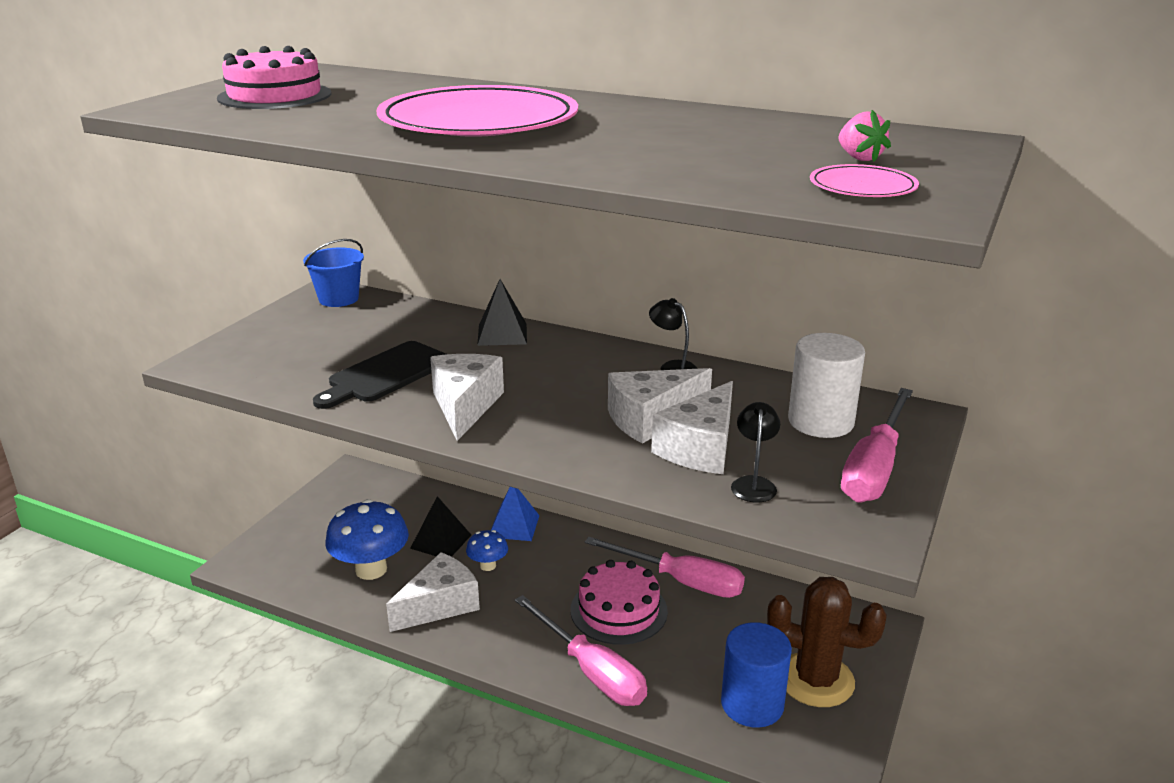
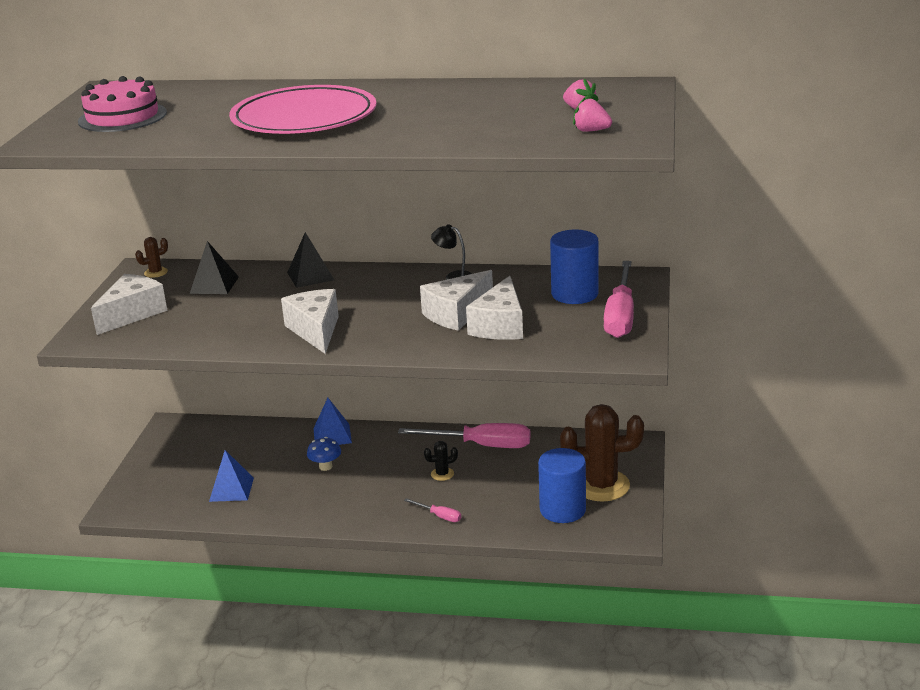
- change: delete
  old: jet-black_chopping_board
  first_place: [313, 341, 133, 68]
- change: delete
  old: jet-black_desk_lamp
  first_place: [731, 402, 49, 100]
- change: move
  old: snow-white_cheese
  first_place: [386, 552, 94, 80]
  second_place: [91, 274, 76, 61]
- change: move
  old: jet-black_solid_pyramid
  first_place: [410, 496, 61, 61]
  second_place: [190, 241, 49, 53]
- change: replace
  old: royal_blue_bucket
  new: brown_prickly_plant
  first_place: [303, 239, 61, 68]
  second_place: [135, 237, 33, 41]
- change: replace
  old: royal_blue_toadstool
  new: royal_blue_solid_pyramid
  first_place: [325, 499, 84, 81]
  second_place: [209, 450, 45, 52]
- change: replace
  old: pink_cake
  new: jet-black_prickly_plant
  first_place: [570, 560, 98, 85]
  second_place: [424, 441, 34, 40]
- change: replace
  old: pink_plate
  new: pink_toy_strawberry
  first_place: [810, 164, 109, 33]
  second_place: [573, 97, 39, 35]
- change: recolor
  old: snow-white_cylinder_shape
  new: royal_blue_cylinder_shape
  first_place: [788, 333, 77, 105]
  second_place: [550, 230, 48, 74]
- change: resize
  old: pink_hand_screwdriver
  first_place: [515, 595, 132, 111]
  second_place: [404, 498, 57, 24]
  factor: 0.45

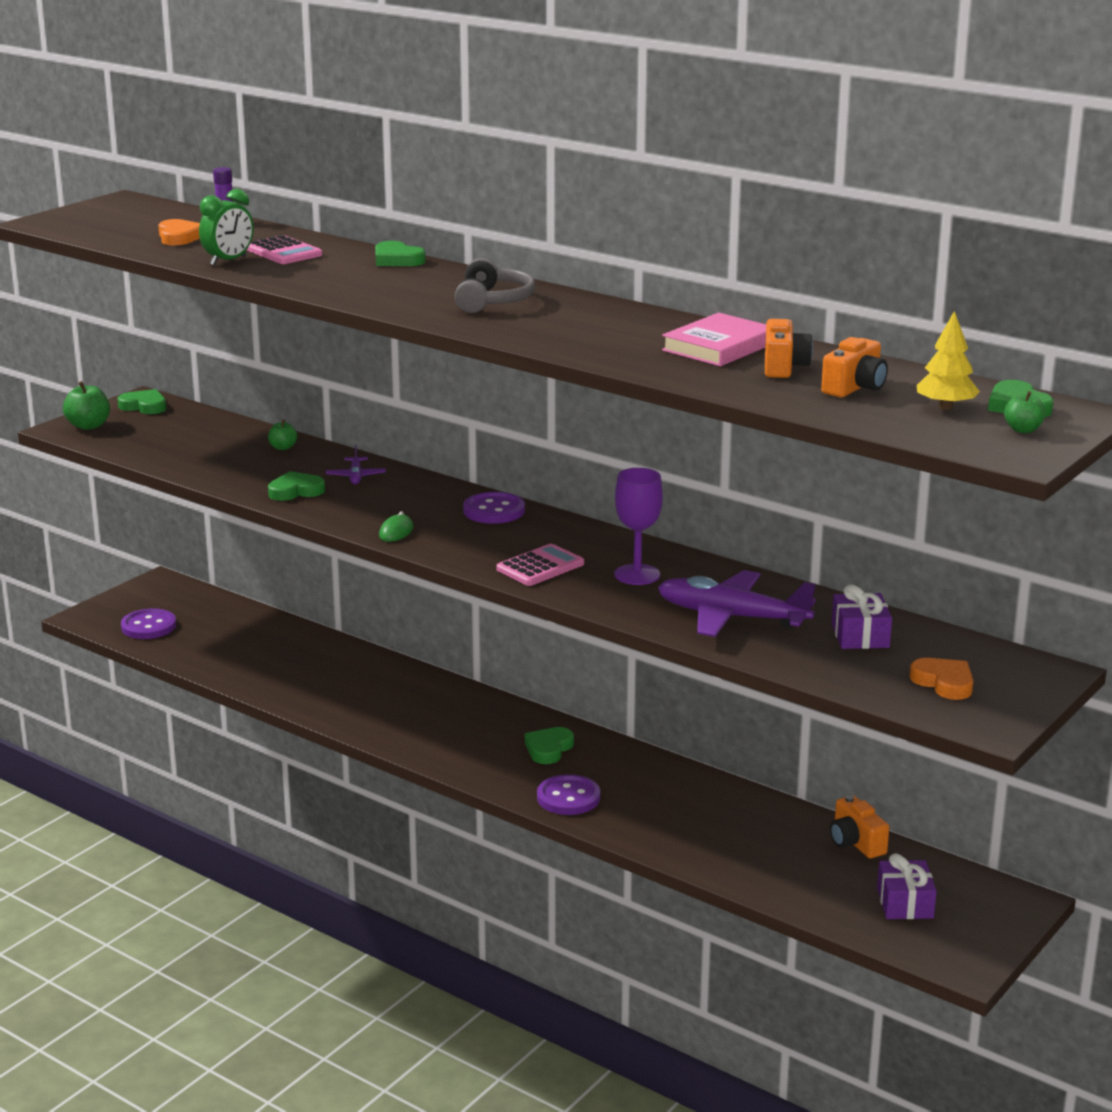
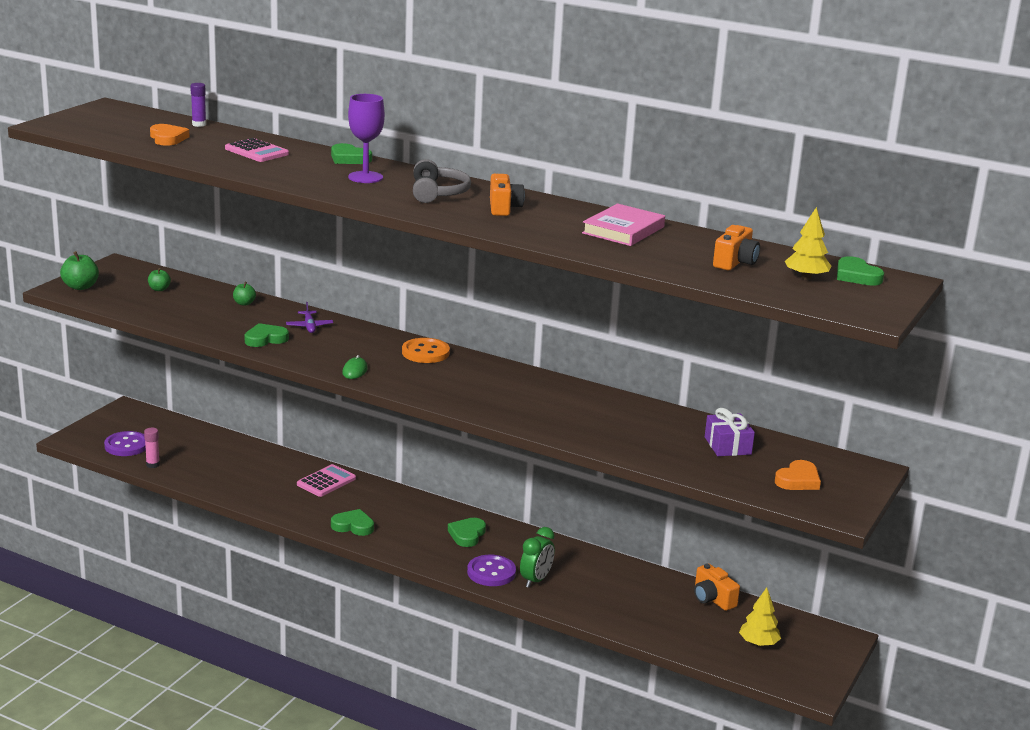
- change: delete
  old: violet_toy_plane
  first_place: [658, 570, 158, 67]
- change: insert
  new: pink_glue
  second_place: [144, 428, 16, 40]
- change: move
  old: green_heart
  first_place: [118, 389, 48, 25]
  second_place: [331, 509, 43, 27]
- change: move
  old: green_clock
  first_place: [199, 189, 55, 77]
  second_place: [520, 527, 35, 61]
- change: move
  old: pink_adding_machine
  first_place: [496, 544, 88, 42]
  second_place: [297, 464, 59, 33]
- change: move
  old: violet_chalice
  first_place: [615, 468, 48, 117]
  second_place: [348, 94, 37, 89]
- change: move
  old: orange_camera
  first_place: [765, 319, 48, 59]
  second_place: [490, 174, 35, 42]
- change: move
  old: green_toy_apple
  first_place: [1004, 391, 42, 42]
  second_place: [148, 268, 23, 23]
- change: replace
  old: violet_present
  new: yellow_fir_tree
  first_place: [877, 853, 60, 66]
  second_place: [739, 587, 42, 59]
- change: recolor
  old: violet_shirt_button
  new: orange_shirt_button
  first_place: [463, 492, 62, 32]
  second_place: [402, 338, 48, 25]
- change: rotate
  old: orange_heart
  first_place: [910, 658, 63, 42]
  second_place: [775, 460, 46, 30]
  degrees: 90

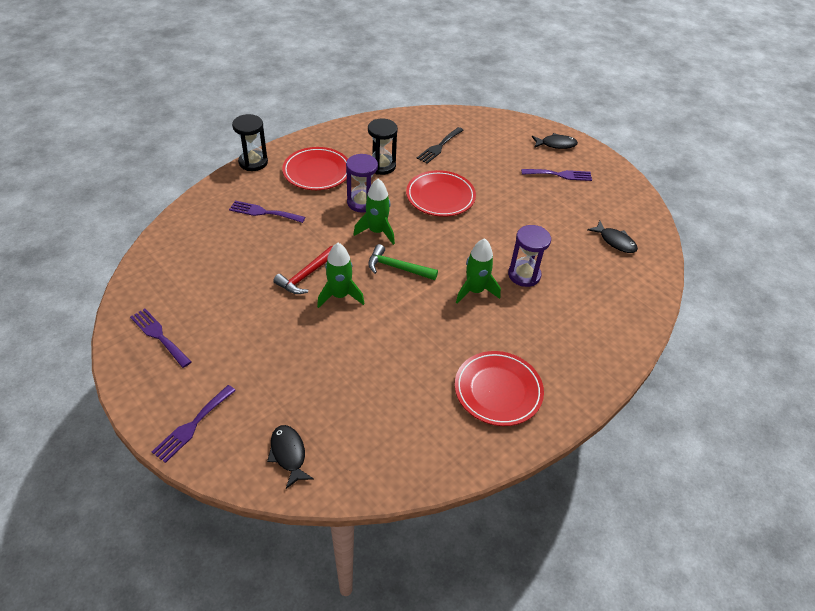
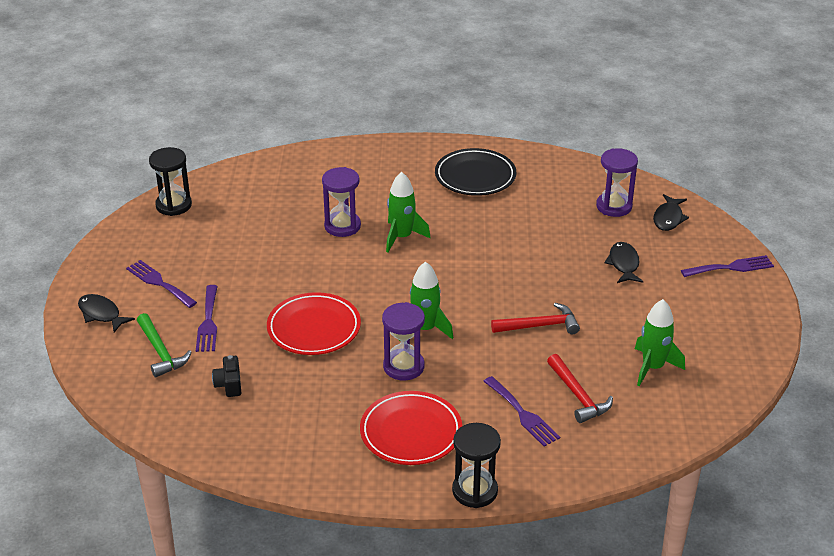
- change: insert
  new: red_hammer
  second_place: [547, 354, 66, 69]
- change: insert
  new: violet_sandglass
  second_place: [596, 148, 42, 69]
- change: move
  old: violet_table_fork
  first_place: [130, 309, 61, 59]
  second_place: [196, 285, 22, 67]
- change: move
  old: green_toy_rocket
  first_place: [317, 243, 48, 65]
  second_place: [635, 299, 50, 87]
- change: move
  old: jet-black_sandglass
  first_place: [368, 119, 30, 56]
  second_place: [149, 147, 43, 69]
- change: move
  old: green_hammer
  first_place: [368, 244, 70, 36]
  second_place: [137, 313, 55, 64]
- change: move
  old: jet-black_toy_fish
  first_place: [587, 221, 51, 32]
  second_place: [604, 242, 39, 41]
- change: replace
  old: jet-black_table_fork
  new: jet-black_camera
  first_place: [416, 127, 48, 37]
  second_place: [212, 355, 29, 42]
- change: recolor
  old: red_plate
  new: jet-black_plate
  first_place: [455, 351, 89, 75]
  second_place: [435, 148, 81, 48]

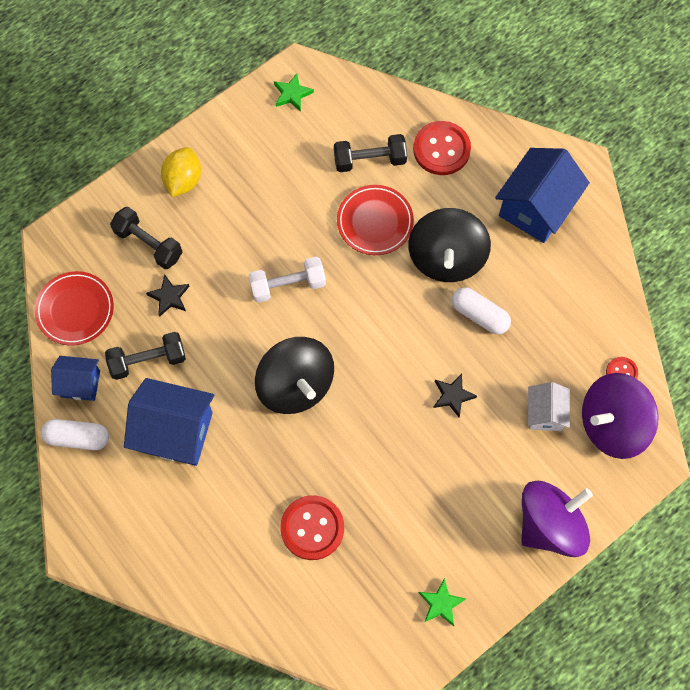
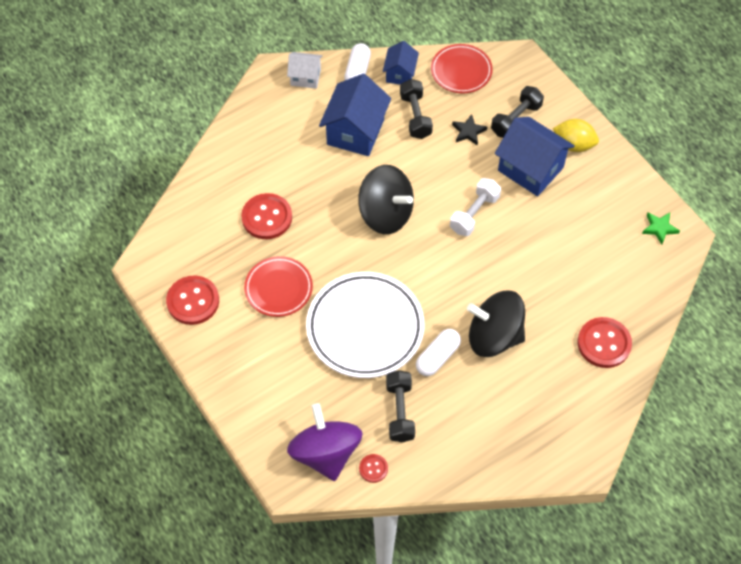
- change: delete
  old: violet_whirligig
  first_place: [521, 481, 72, 76]
- change: move
  old: jet-black_hand_weight
  first_place: [334, 134, 73, 38]
  second_place: [386, 370, 29, 72]
- change: move
  old: red_plate
  first_place: [337, 185, 77, 70]
  second_place: [244, 256, 69, 61]
- change: move
  old: royal_blue_toy_house
  first_place: [495, 148, 95, 95]
  second_place: [495, 117, 80, 79]
- change: move
  old: snow-white_toy_house
  first_place: [528, 382, 42, 49]
  second_place: [287, 52, 36, 37]
- change: replace
  old: green_star
  new: red_shirt_button
  first_place: [419, 578, 47, 48]
  second_place: [166, 276, 53, 49]
- change: replace
  old: jet-black_star
  new: snow-white_plate
  first_place: [433, 374, 44, 43]
  second_place: [306, 272, 118, 106]
- change: rotate
  old: snow-white_hand_weight
  first_place: [248, 257, 78, 46]
  second_place: [450, 178, 51, 58]
  degrees: 45
- change: rotate
  old: jet-black_whirligig
  first_place: [255, 337, 79, 77]
  second_place: [358, 165, 56, 69]
  degrees: -120

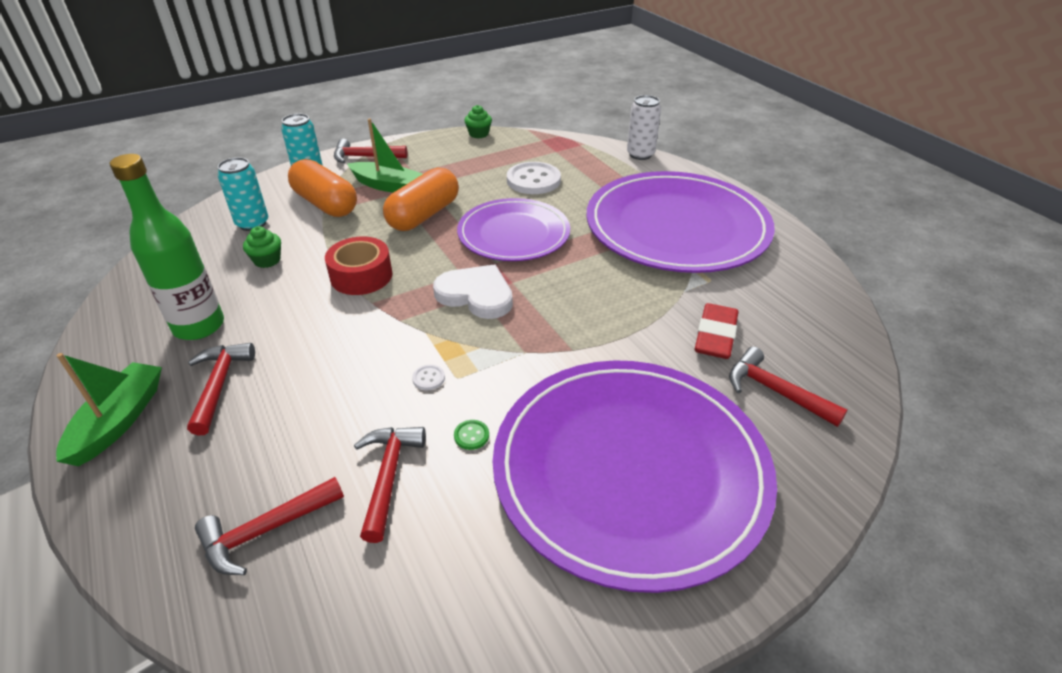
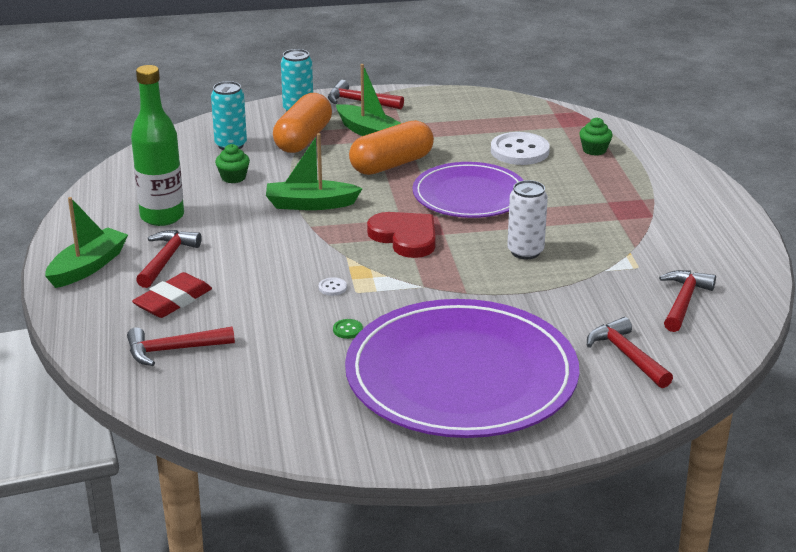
- change: delete
  old: violet_plate
  first_place: [586, 171, 189, 102]
- change: move
  old: red_hammer
  first_place: [354, 427, 72, 116]
  second_place: [659, 270, 57, 62]
- change: move
  old: green_fairy_cake
  first_place: [464, 105, 28, 33]
  second_place: [579, 117, 34, 39]
- change: move
  old: snow-white_can
  first_place: [627, 95, 34, 65]
  second_place: [507, 180, 41, 79]
- change: move
  old: red_pencil_eraser
  first_place: [695, 303, 44, 56]
  second_place: [132, 272, 80, 46]
- change: replace
  old: red_roll_of_tape
  new: green_boat
  first_place: [325, 236, 67, 59]
  second_place: [266, 133, 97, 77]
- change: recolor
  old: snow-white_heart
  new: red_heart
  first_place: [433, 264, 80, 55]
  second_place: [367, 212, 69, 46]
- change: rotate
  old: orange_capsule
  first_place: [288, 159, 69, 58]
  second_place: [273, 93, 59, 60]
  degrees: 45

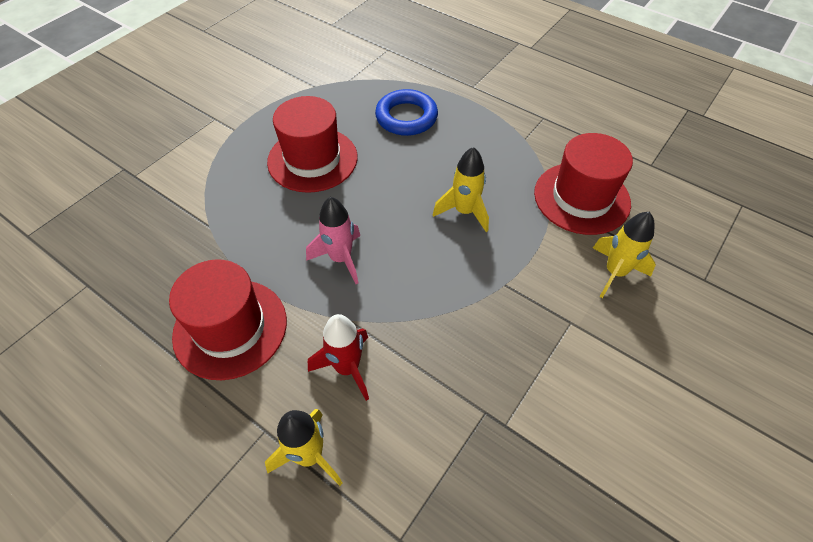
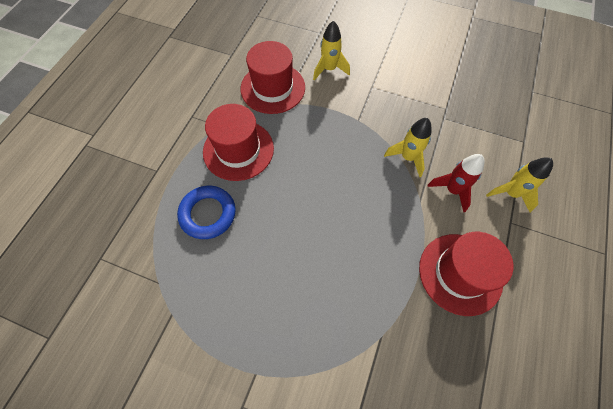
- change: delete
  old: pink_toy_rocket
  first_place: [306, 197, 54, 87]
- change: move
  old: red_top_hat
  first_place: [267, 96, 91, 97]
  second_place: [203, 104, 71, 77]
- change: move
  old: yellow_toy_rocket
  first_place: [433, 147, 56, 85]
  second_place: [384, 118, 48, 59]

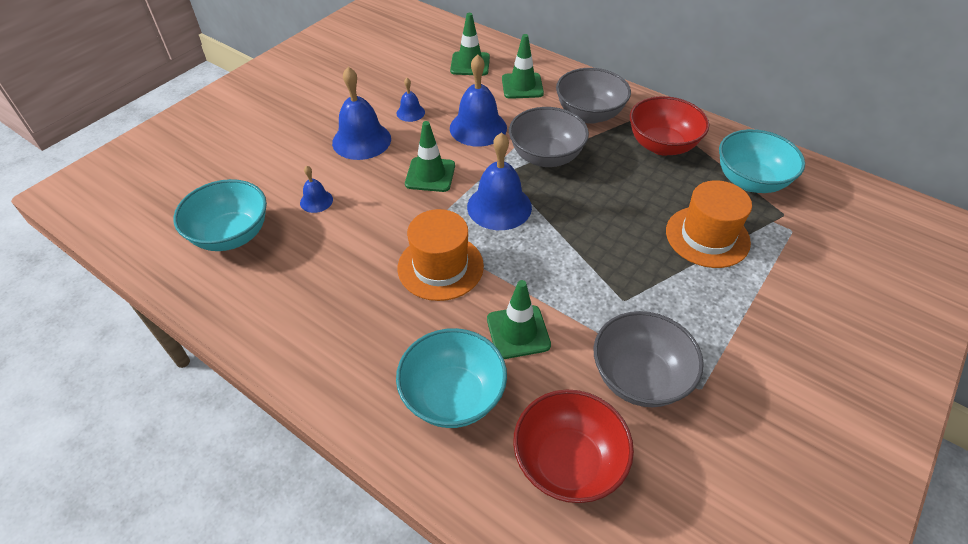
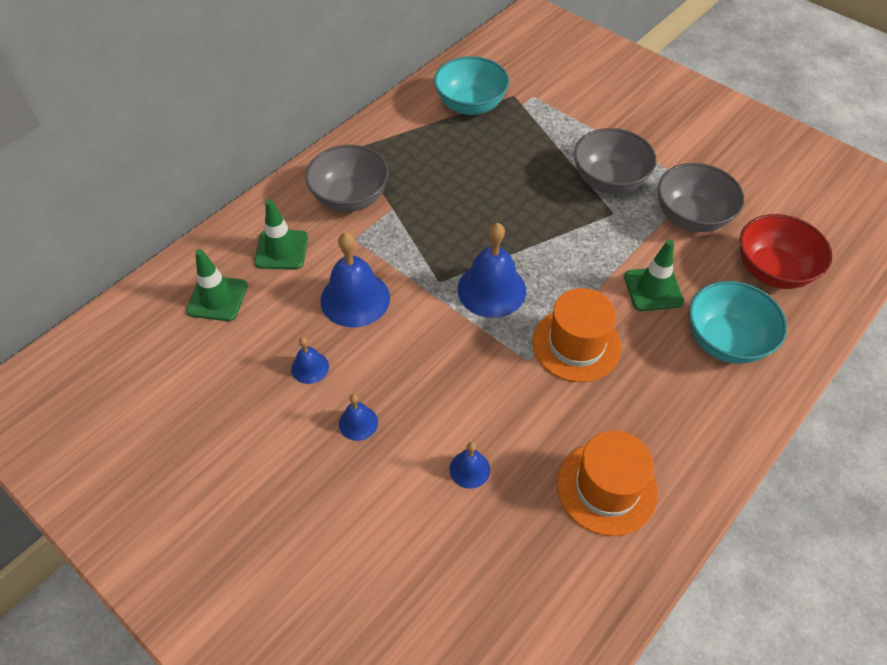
- change: delete
  old: teal_deep_dish
  first_place: [173, 179, 94, 72]
- change: delete
  old: green_safety_cone
  first_place: [405, 121, 50, 71]
- change: delete
  old: red_deep_dish
  first_place: [630, 96, 79, 59]
- change: move
  old: gray_deep_dish
  first_place: [509, 107, 80, 60]
  second_place: [574, 128, 82, 66]
- change: move
  old: orange_top_hat
  first_place: [666, 180, 86, 88]
  second_place: [557, 430, 101, 106]
- change: resize
  old: royal_blue_bell
  first_place: [332, 67, 59, 93]
  second_place: [339, 394, 39, 47]
  factor: 0.51

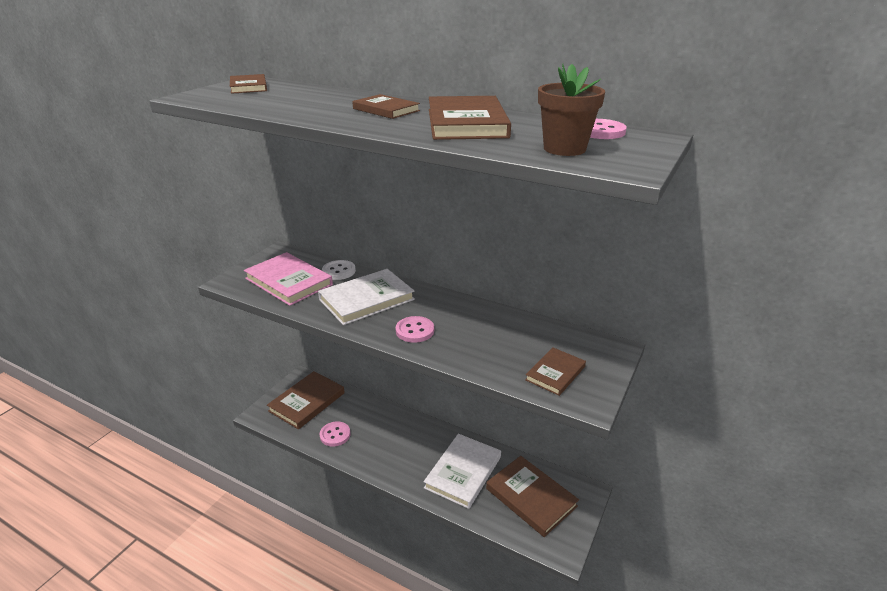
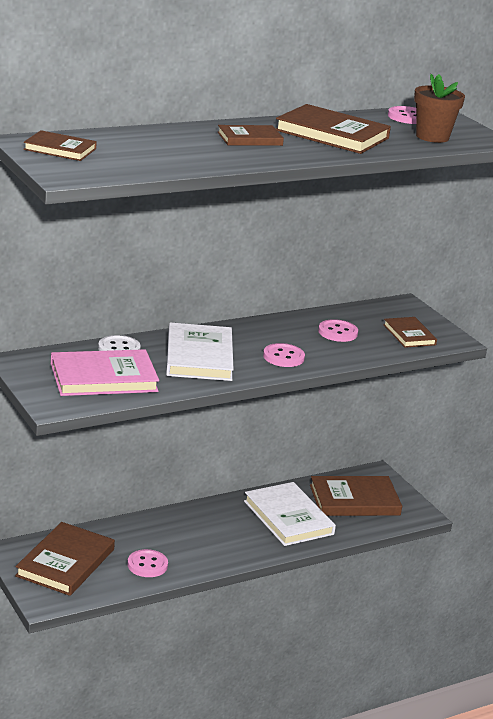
- change: insert
  new: pink_shirt_button
  second_place: [318, 319, 40, 23]
- change: rotate
  old: brown_book
  first_place: [267, 371, 78, 59]
  second_place: [15, 522, 100, 74]
  degrees: 45

